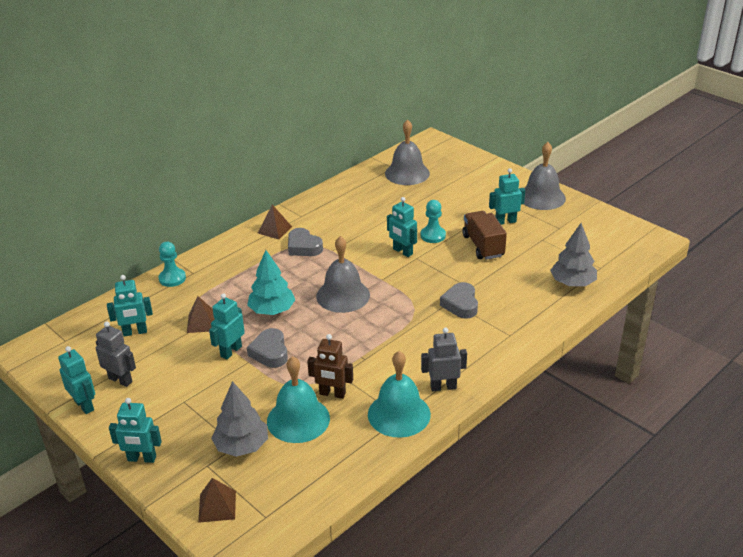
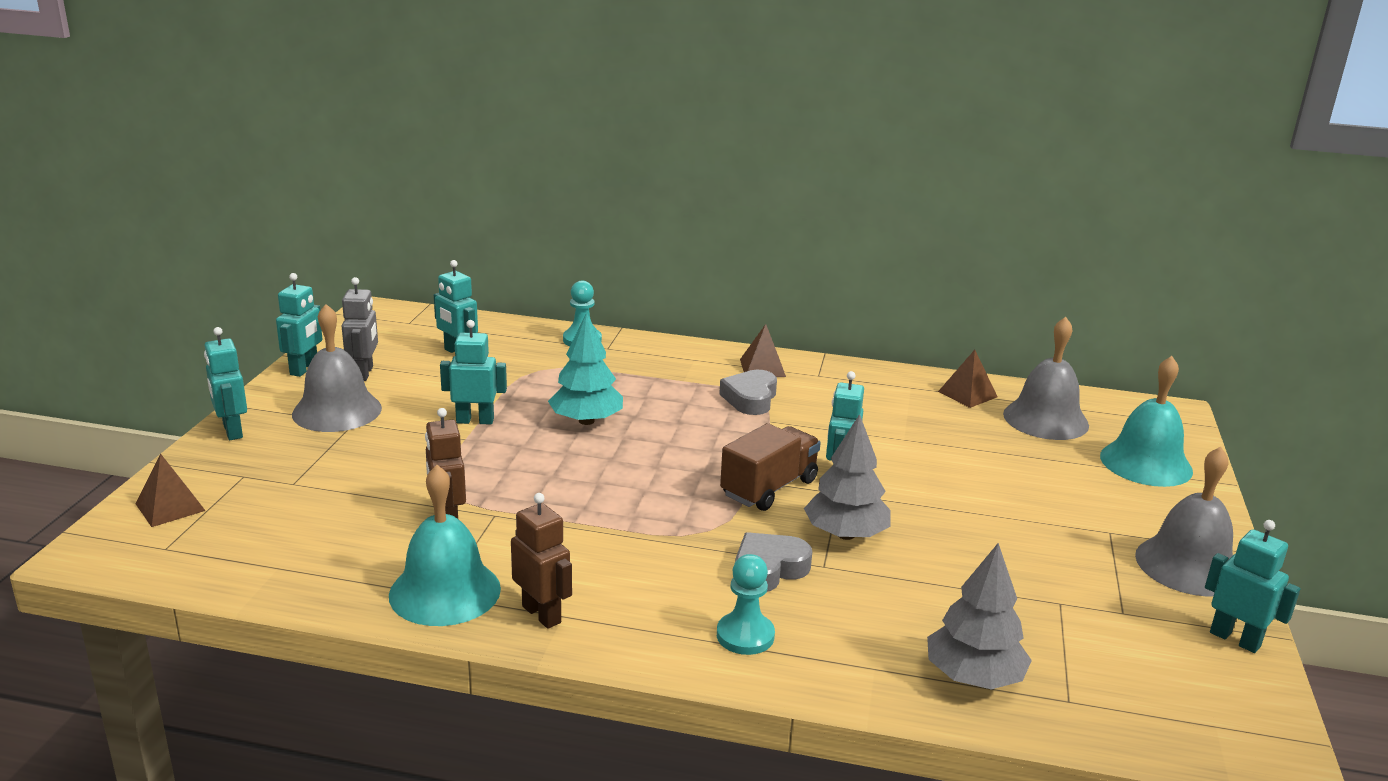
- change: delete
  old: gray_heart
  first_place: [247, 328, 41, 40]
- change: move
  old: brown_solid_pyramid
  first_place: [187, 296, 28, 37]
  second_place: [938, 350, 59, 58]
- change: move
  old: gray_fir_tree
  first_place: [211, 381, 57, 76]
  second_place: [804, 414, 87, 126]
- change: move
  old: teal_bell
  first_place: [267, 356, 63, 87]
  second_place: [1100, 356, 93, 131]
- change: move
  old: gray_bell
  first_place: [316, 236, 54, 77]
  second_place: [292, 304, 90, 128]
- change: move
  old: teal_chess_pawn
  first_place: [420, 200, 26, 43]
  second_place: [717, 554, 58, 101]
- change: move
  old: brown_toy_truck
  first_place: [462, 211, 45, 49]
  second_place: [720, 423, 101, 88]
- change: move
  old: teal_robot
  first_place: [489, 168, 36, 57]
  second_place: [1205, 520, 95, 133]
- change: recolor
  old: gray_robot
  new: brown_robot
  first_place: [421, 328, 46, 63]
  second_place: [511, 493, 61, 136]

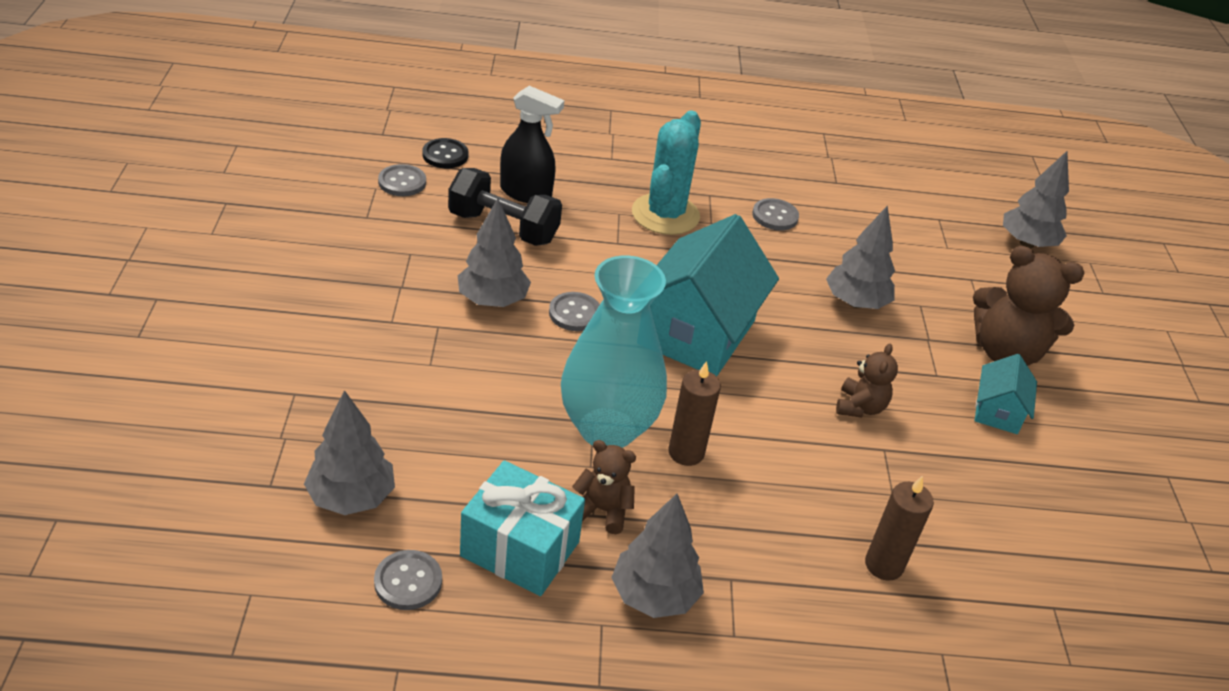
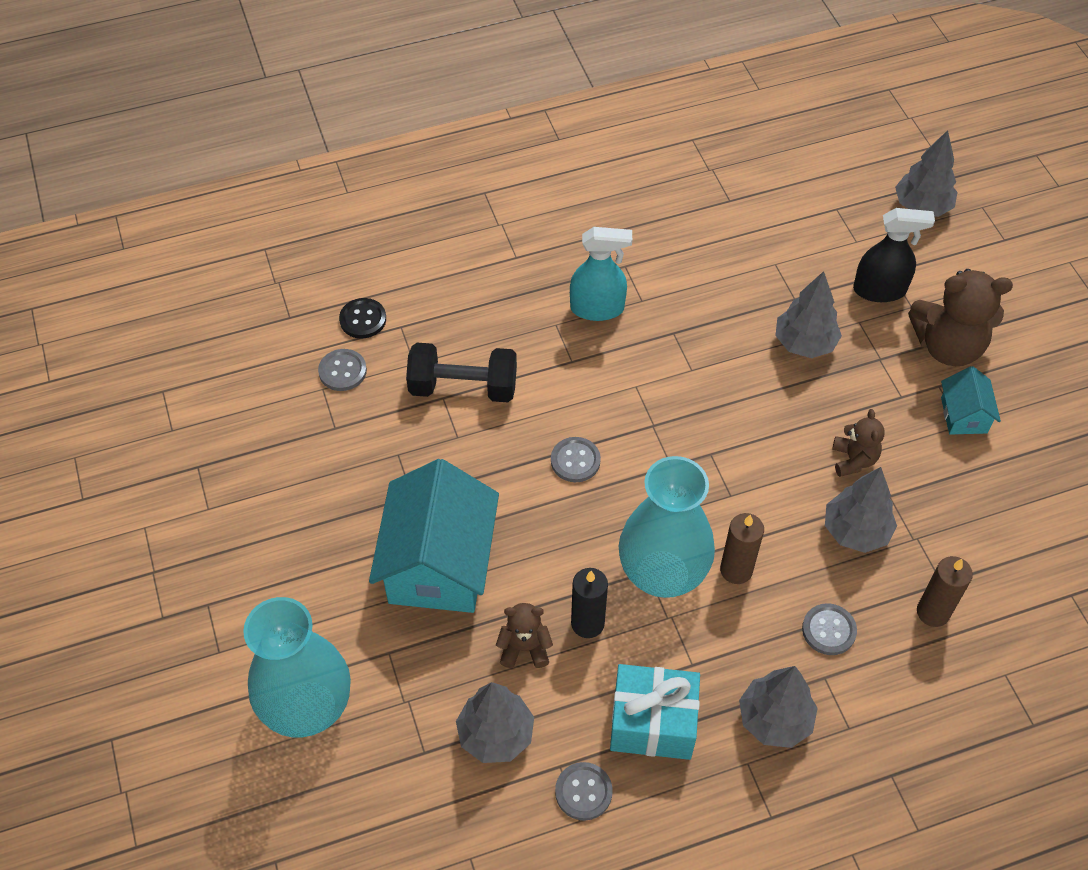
- change: insert
  new: teal_tall_vase
  second_place: [243, 597, 108, 140]
- change: insert
  new: jet-black_pillar_candle
  second_place: [571, 568, 37, 70]
- change: move
  old: gray_fir_tree
  first_place: [458, 198, 73, 109]
  second_place: [825, 467, 72, 86]
- change: move
  old: jet-black_sprayer
  first_place: [500, 86, 64, 117]
  second_place: [853, 208, 82, 94]
- change: move
  old: brown_stuffed_bear
  first_place: [572, 440, 64, 94]
  second_place: [496, 603, 57, 65]
- change: move
  old: teal_toy_house
  first_place: [650, 214, 129, 163]
  second_place: [369, 459, 130, 154]
- change: move
  old: gray_shirt_button
  first_place: [752, 198, 47, 32]
  second_place: [802, 603, 55, 52]
- change: replace
  old: teal_prickly_plant
  new: teal_sprayer
  first_place: [632, 111, 69, 124]
  second_place: [570, 227, 62, 94]

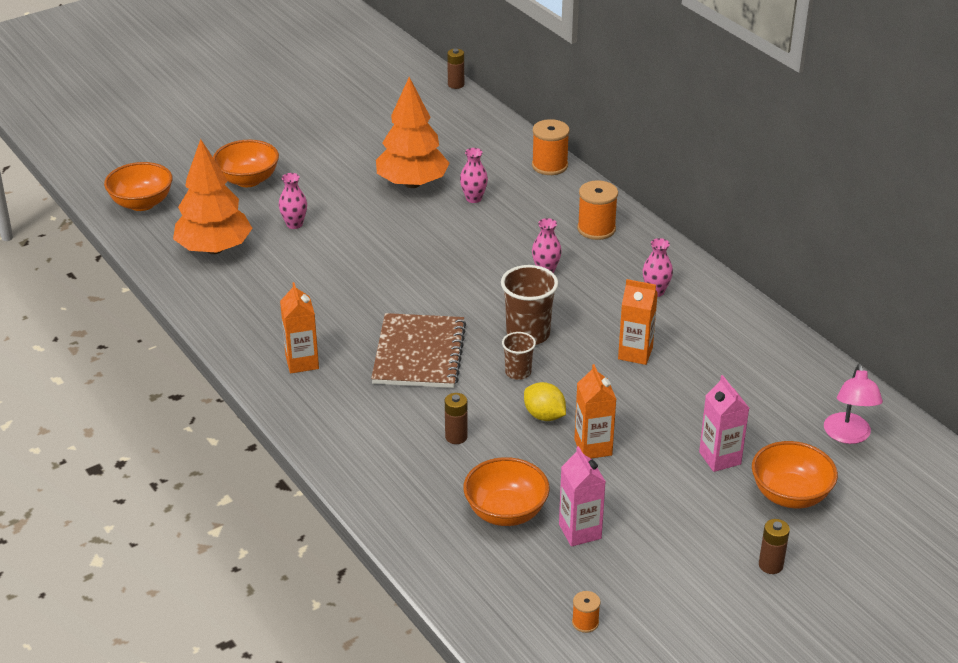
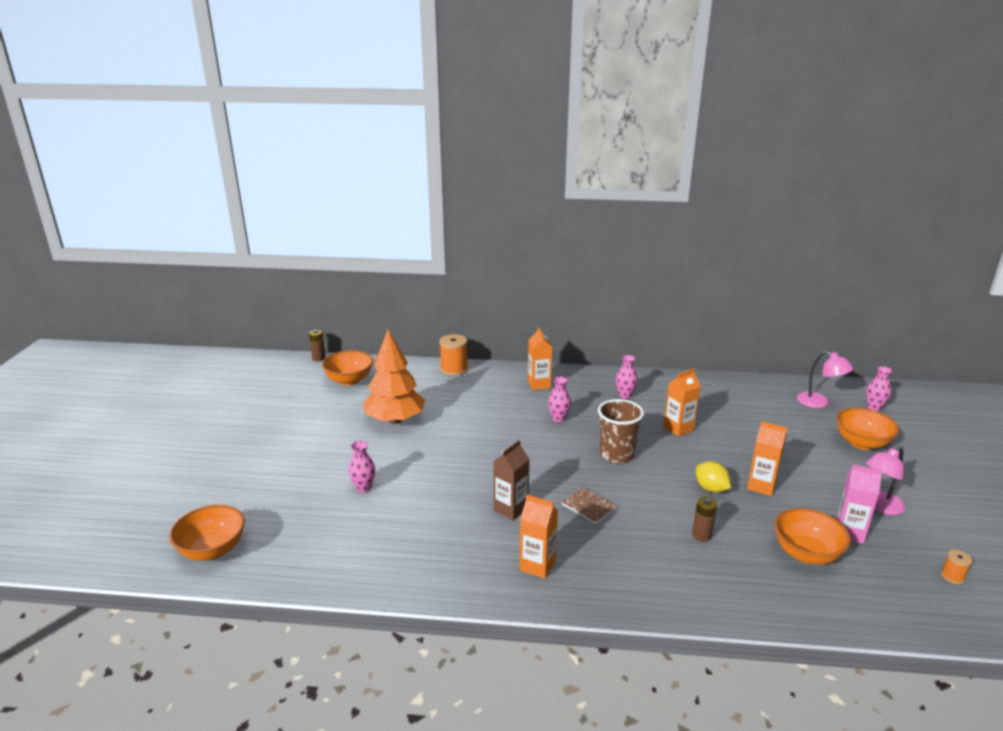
- change: delete
  old: orange_fir_tree
  first_place: [173, 139, 80, 115]
- change: delete
  old: brown_beaker
  first_place: [502, 332, 34, 48]
- change: delete
  old: pink_carton
  first_place: [699, 375, 50, 97]
- change: delete
  old: brown_power_cell
  first_place: [759, 519, 31, 55]
- change: insert
  new: brown_carton
  second_place: [493, 440, 37, 80]
- change: insert
  new: pink_desk_lamp
  second_place: [866, 446, 39, 69]
- change: move
  old: orange_deep_dish
  first_place: [213, 140, 66, 47]
  second_place: [322, 350, 51, 35]
- change: move
  old: pink_tall_vase
  first_place: [460, 148, 28, 55]
  second_place: [866, 366, 26, 45]
- change: replace
  old: orange_reel_of_thread
  new: orange_carton
  first_place: [577, 180, 41, 60]
  second_place: [528, 327, 24, 63]
- change: rotate
  old: yellow_citrus_fruit
  first_place: [524, 382, 42, 39]
  second_place: [696, 461, 35, 32]
  degrees: 60
- change: resize
  old: brown_exercise_book
  first_place: [371, 313, 95, 75]
  second_place: [562, 487, 55, 37]
  factor: 0.49

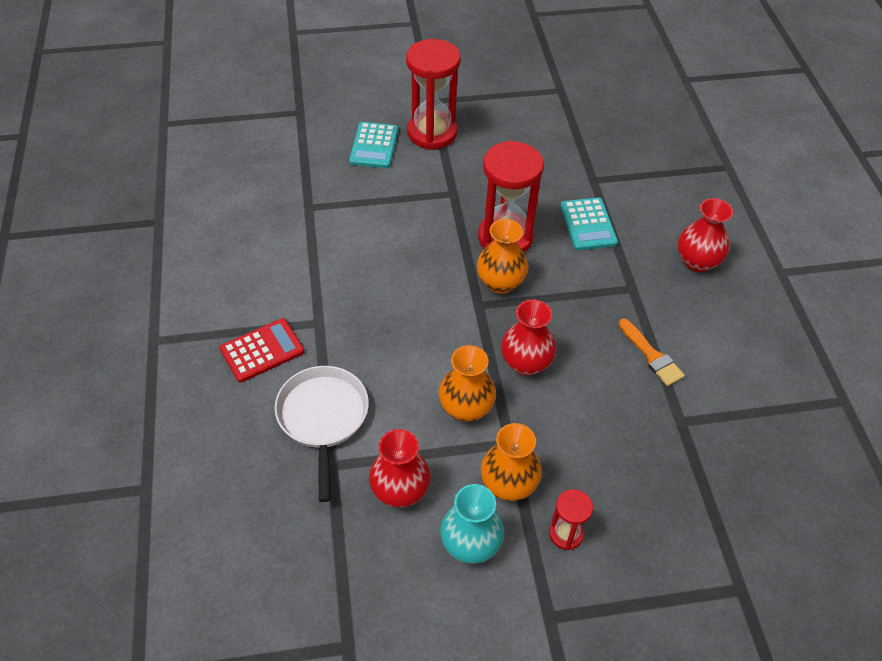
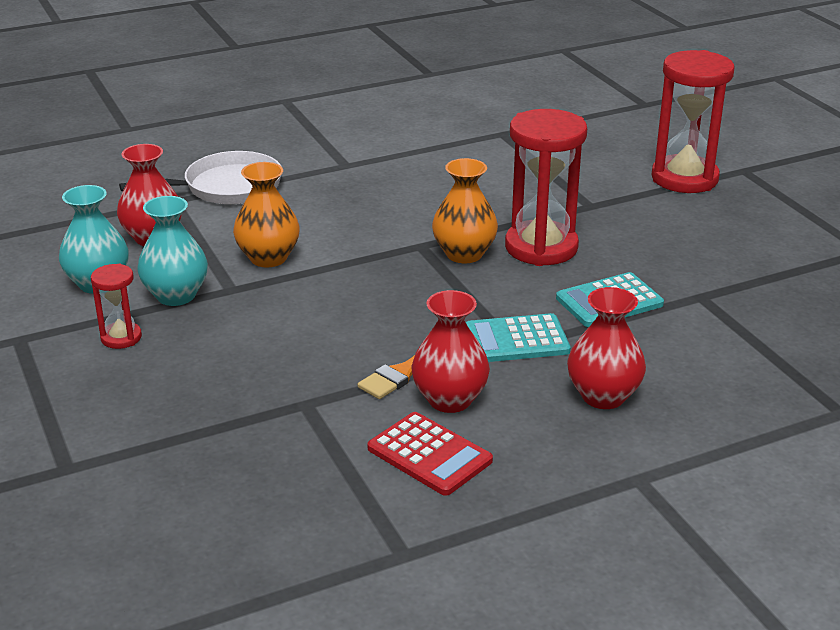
- change: move
  old: red_adding_machine
  first_place: [220, 318, 84, 64]
  second_place: [368, 412, 125, 84]
- change: move
  old: teal_adding_machine
  first_place: [349, 122, 49, 46]
  second_place: [466, 313, 104, 49]
- change: move
  old: red_tall_vase
  first_place: [501, 300, 56, 76]
  second_place: [411, 290, 79, 123]
- change: recolor
  old: orange_tall_vase
  new: teal_tall_vase
  first_place: [481, 423, 61, 78]
  second_place: [137, 196, 71, 110]

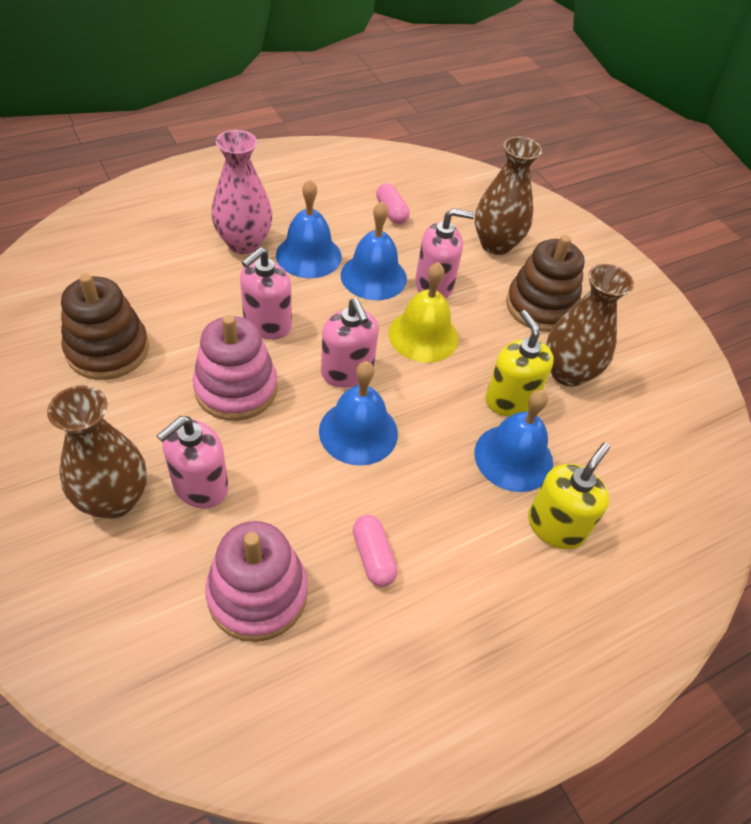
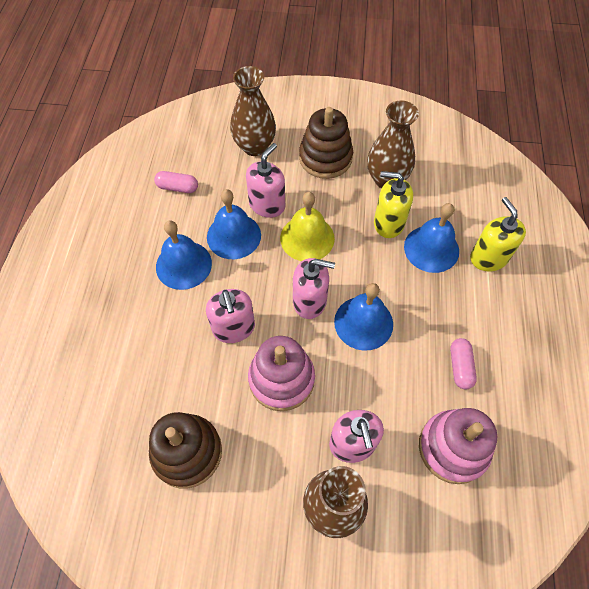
- change: delete
  old: pink_tall_vase
  first_place: [211, 130, 61, 124]
- change: rotate
  old: pink_capsule
  first_place: [353, 515, 45, 72]
  second_place: [450, 338, 27, 52]
  degrees: 75

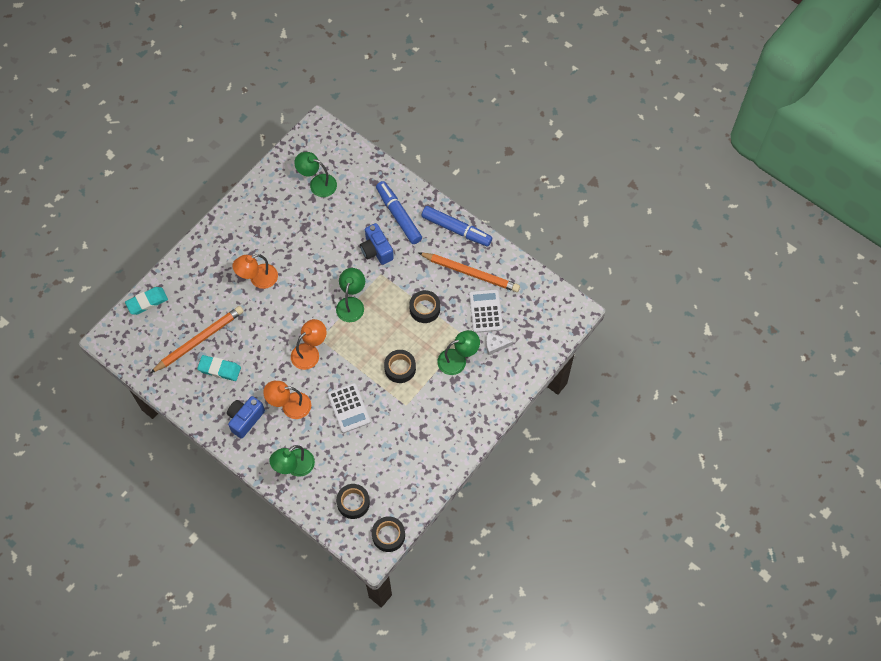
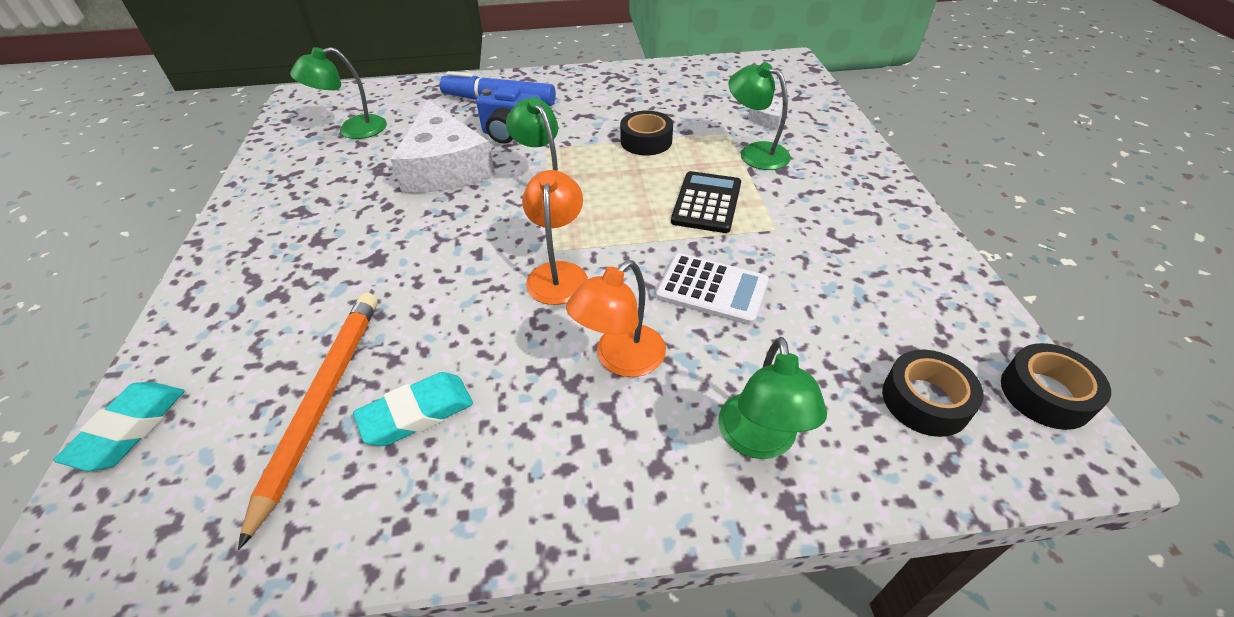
- change: delete
  old: royal_blue_camera
  first_place: [227, 396, 38, 43]
- change: delete
  old: orange_desk_lamp
  first_place: [233, 254, 45, 35]
- change: delete
  old: orange_wooden_pencil
  first_place: [418, 252, 102, 40]
- change: delete
  old: royal_blue_marker
  first_place: [421, 206, 71, 40]
- change: delete
  old: snow-white_adding_machine
  first_place: [469, 289, 34, 44]
- change: insert
  new: snow-white_cheese
  second_place: [390, 100, 105, 93]
- change: replace
  old: jet-black_roll_of_tape
  new: jet-black_adding_machine
  first_place: [384, 350, 32, 33]
  second_place: [671, 171, 70, 62]
- change: rotate
  old: green_desk_lamp
  first_place: [437, 330, 43, 45]
  second_place: [728, 62, 63, 108]
  degrees: -75

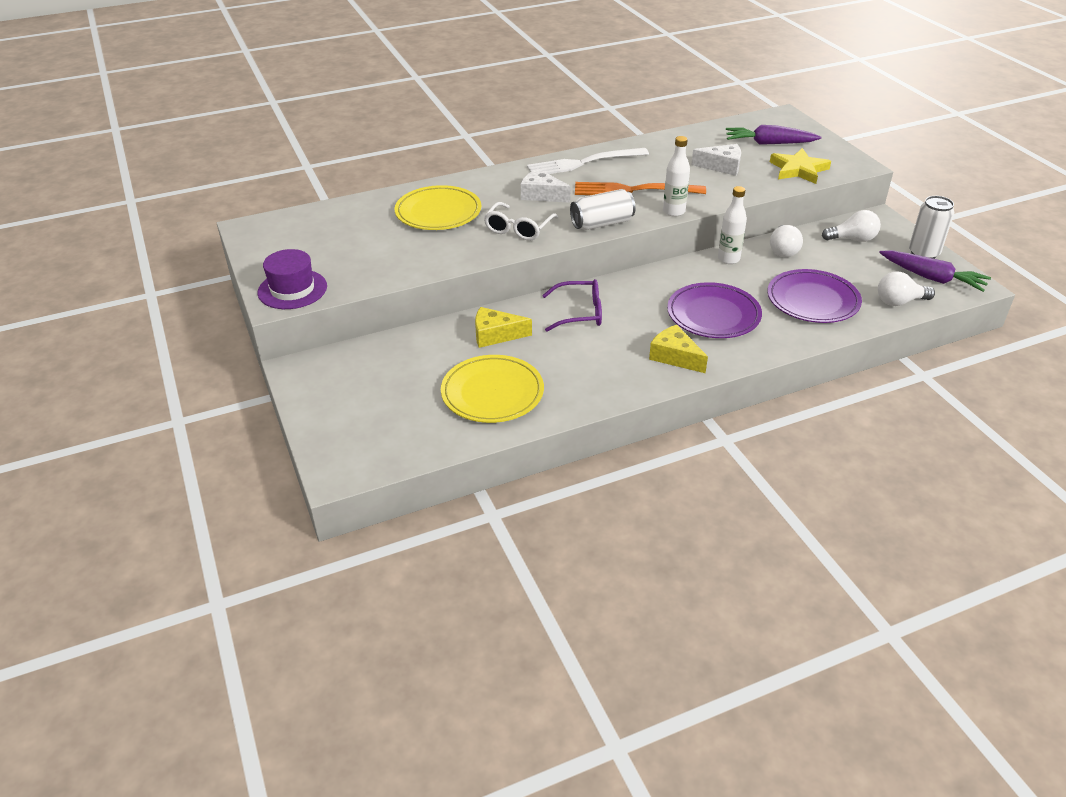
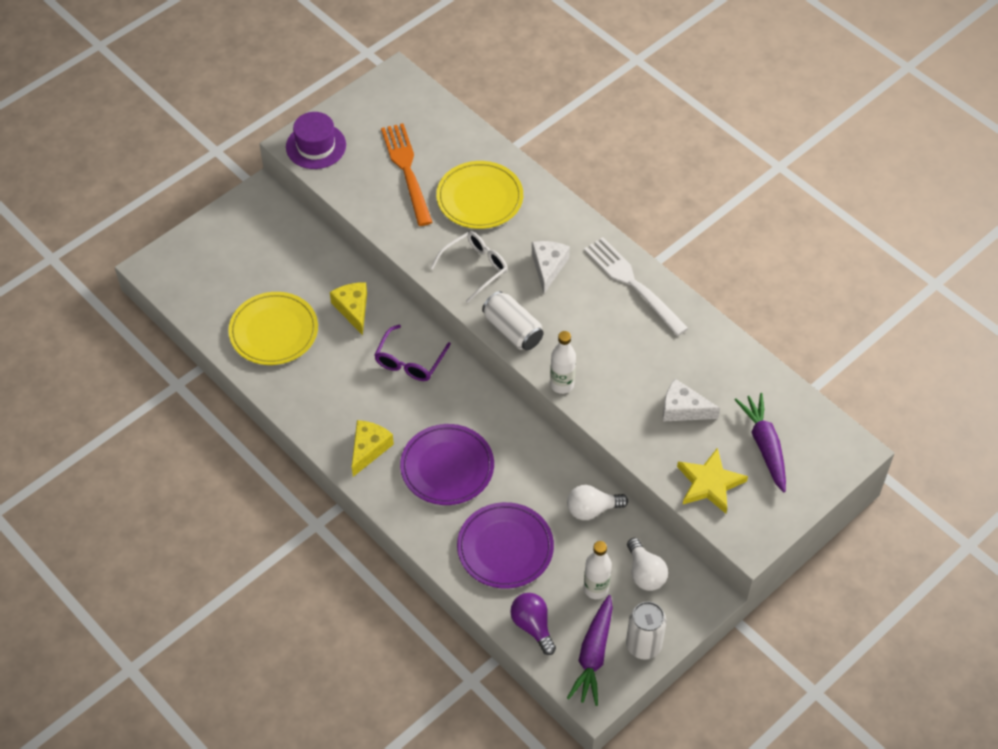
- change: move
  old: orange_table_fork
  first_place: [575, 182, 131, 13]
  second_place: [381, 123, 52, 103]
- change: move
  old: snow-white_drink_bottle
  first_place: [718, 186, 29, 78]
  second_place: [584, 541, 28, 58]
- change: recolor
  old: snow-white_bulb
  new: violet_bulb
  first_place: [878, 271, 57, 35]
  second_place: [510, 593, 46, 62]
- change: rotate
  old: snow-white_glasses
  first_place: [484, 202, 74, 39]
  second_place: [430, 231, 78, 72]
  degrees: 135
- change: rotate
  old: violet_glasses
  first_place: [542, 279, 60, 53]
  second_place: [374, 325, 77, 56]
  degrees: 45
- change: rotate
  old: snow-white_cheese
  first_place: [691, 144, 50, 32]
  second_place: [663, 379, 57, 43]
  degrees: 120

